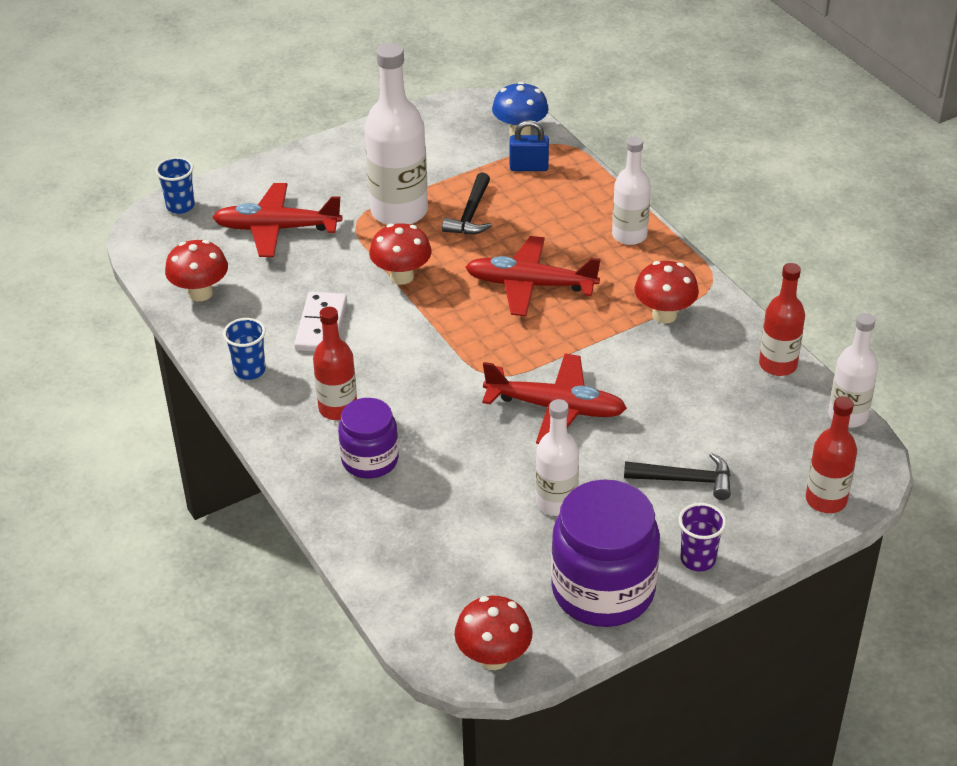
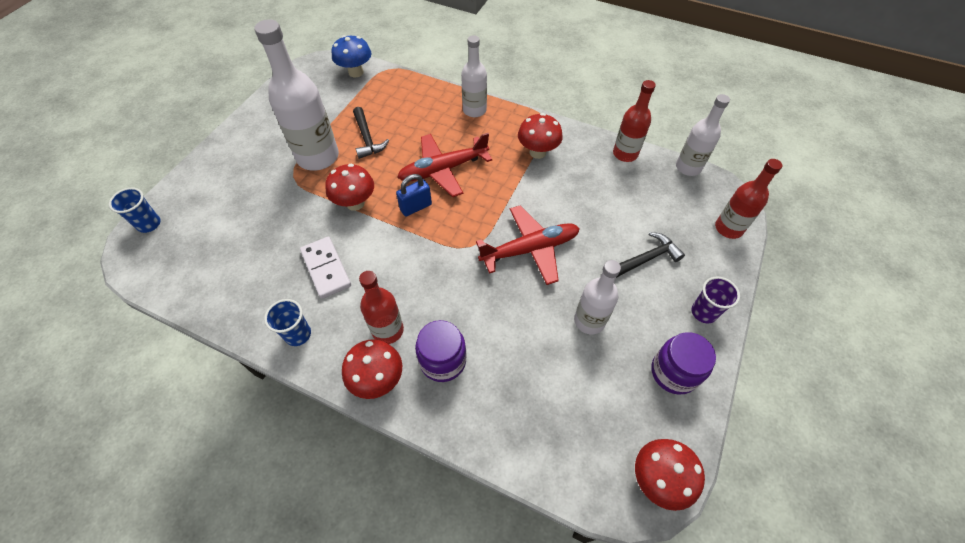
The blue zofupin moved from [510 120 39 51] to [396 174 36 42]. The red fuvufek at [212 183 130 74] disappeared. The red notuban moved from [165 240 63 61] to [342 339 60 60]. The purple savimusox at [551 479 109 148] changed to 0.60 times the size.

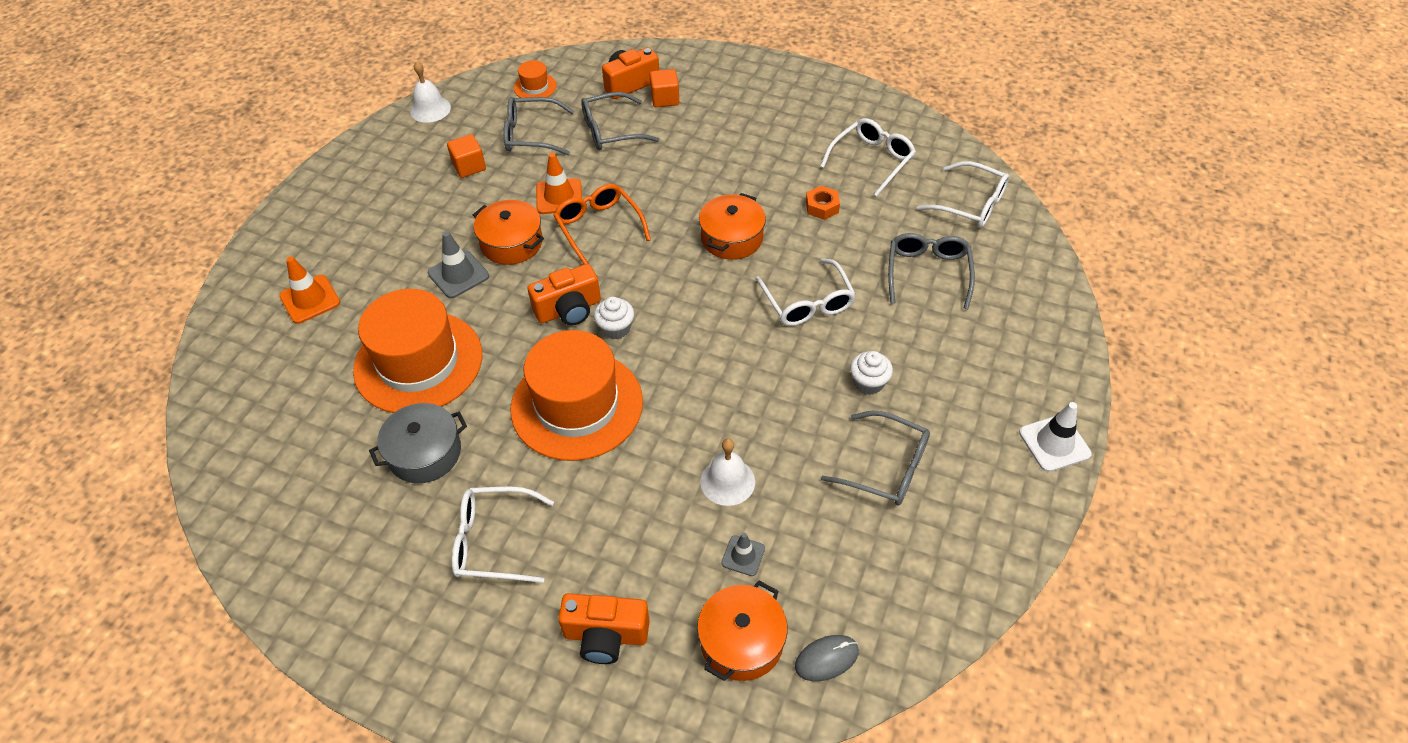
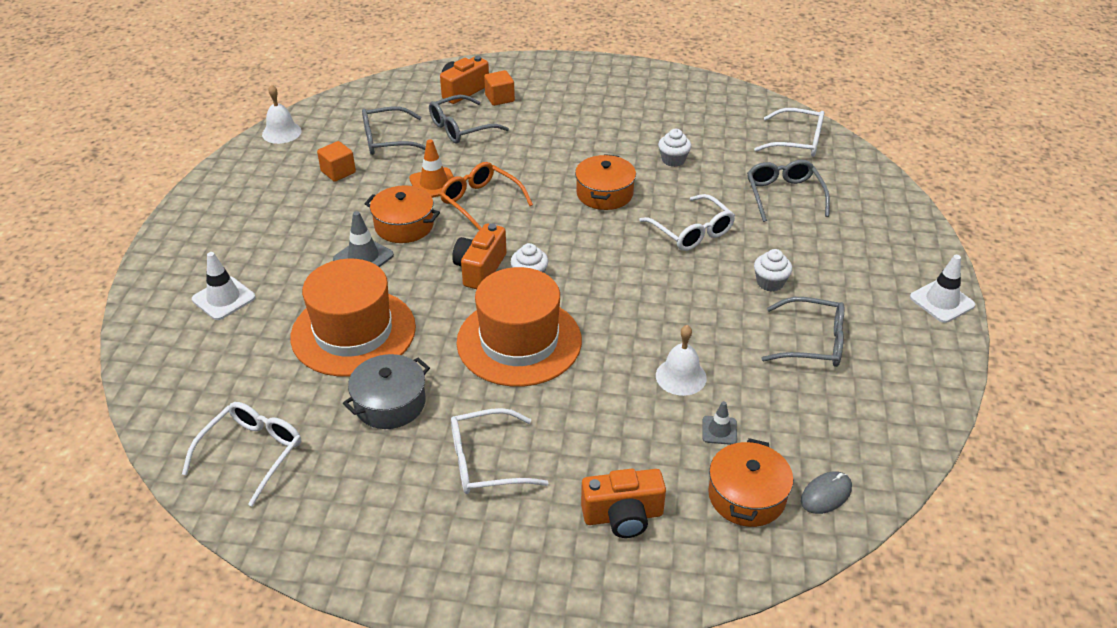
The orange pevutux at [514 60 43 38] disappeared. The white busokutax moved from [820 118 96 79] to [182 402 119 105]. The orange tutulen at [806 186 34 34] was replaced by the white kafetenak at [658 129 33 38]. The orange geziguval at [279 256 61 68] became the white geziguval at [192 252 63 68]. The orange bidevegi at [528 264 73 62] turned 150 degrees clockwise.

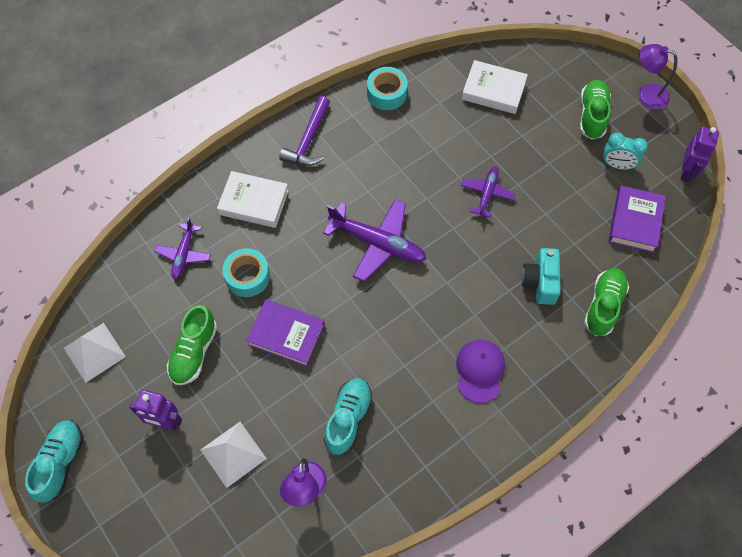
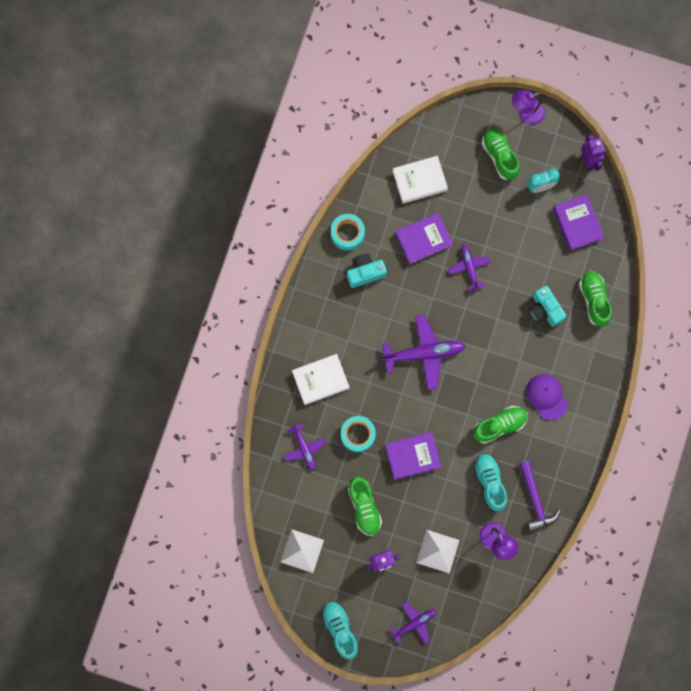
The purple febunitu moved from [279 96 51 70] to [519 460 42 72]. The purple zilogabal at [395 213 58 52] appeared. The turquoise bidevegi at [347 254 40 34] appeared. The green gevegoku at [473 406 55 38] appeared. The purple fuvufek at [390 602 46 42] appeared.

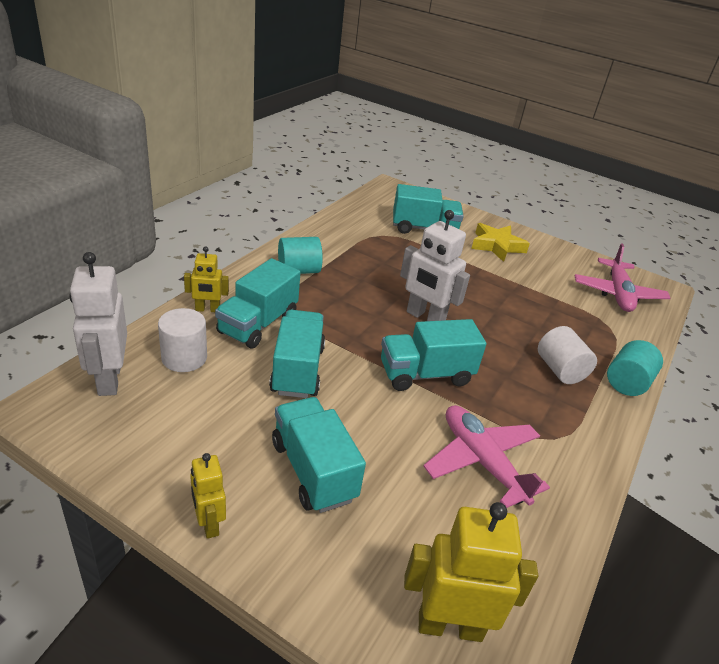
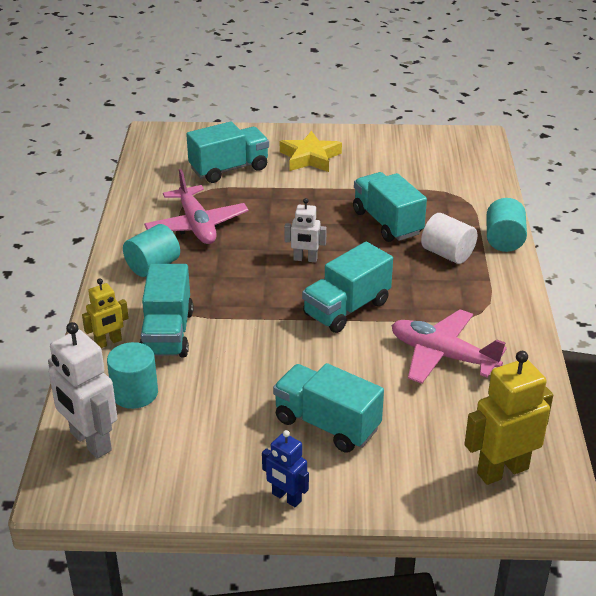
The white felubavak at [400 210 70 111] changed to 0.58 times the size. The pink fuvufek moved from [574 243 96 69] to [144 169 104 75]. The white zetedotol at [158 308 49 64] became the turquoise zetedotol at [107 342 51 67]. The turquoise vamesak moved from [269 310 56 88] to [353 172 74 70]. The yellow felubavak at [190 453 36 86] became the blue felubavak at [262 430 47 77].

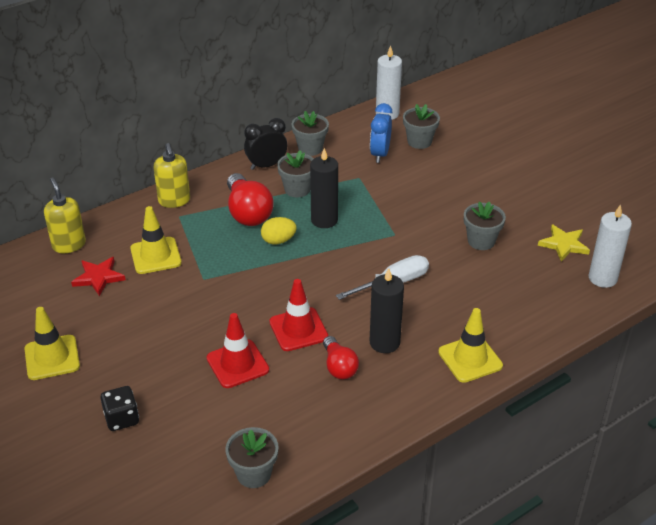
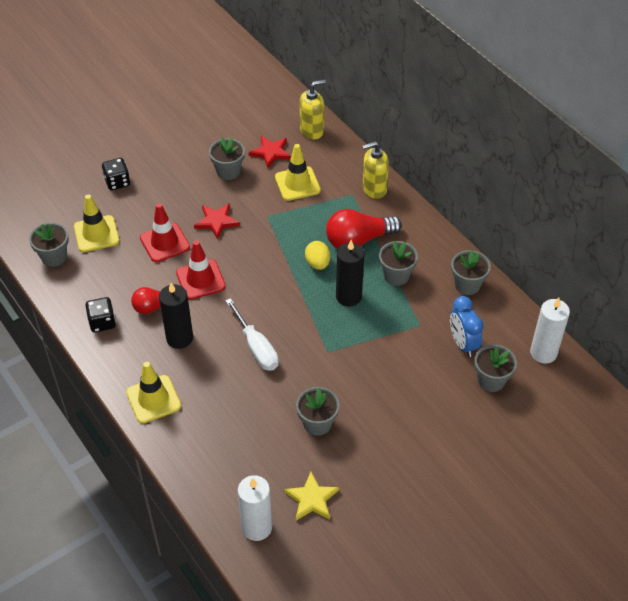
The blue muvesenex at [370 103 22 60] turned 120 degrees counterclockwise. The black muvesenex at [244 118 43 52] disappeared. The yellow geziguval moved from [24 307 56 73] to [74 194 45 58]. The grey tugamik at [209 138 36 42] appeared. The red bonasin at [194 203 46 36] appeared. The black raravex at [85 297 31 35] appeared.

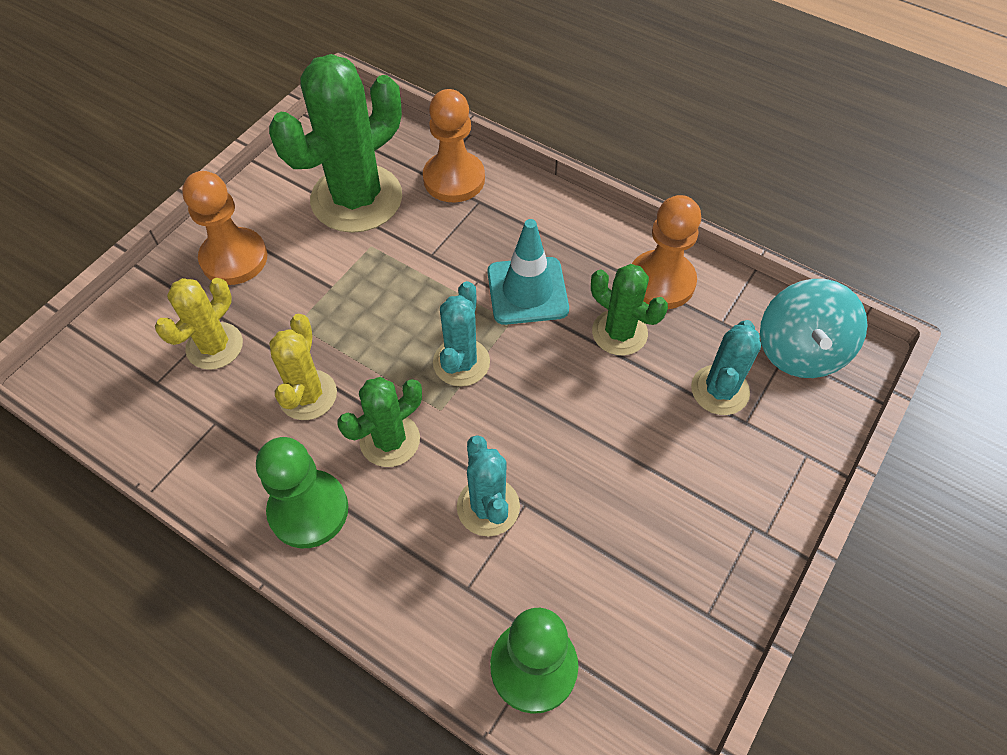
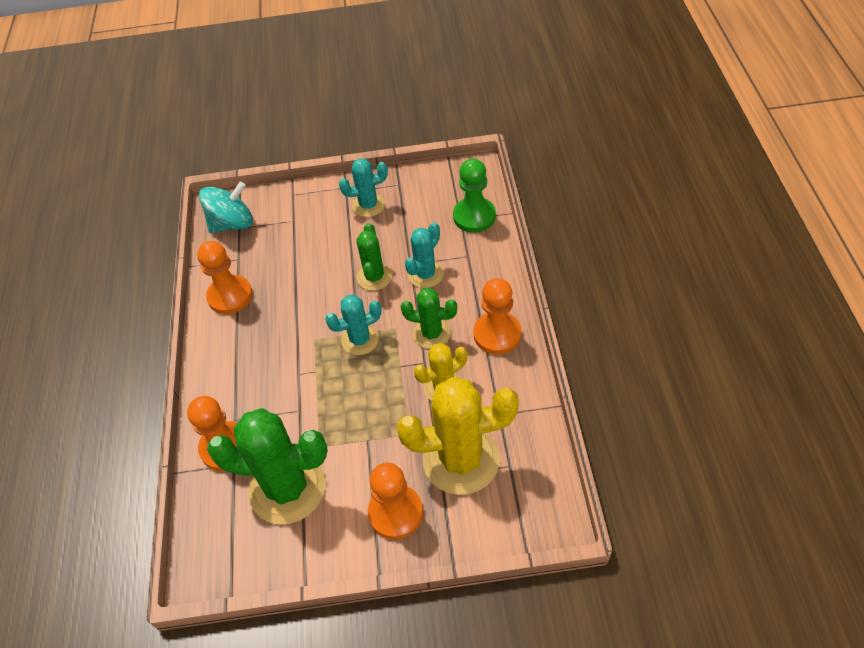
The turquoise geziguval at [487 219 82 106] disappeared. The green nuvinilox moved from [591 264 77 92] to [356 223 36 68]. The yellow nuvinilox at [155 278 88 92] changed to 1.82 times the size. The turquoise nuvinilox moved from [691 320 70 95] to [339 158 49 59]. The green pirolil at [256 437 92 111] became the orange pirolil at [473 278 49 77].

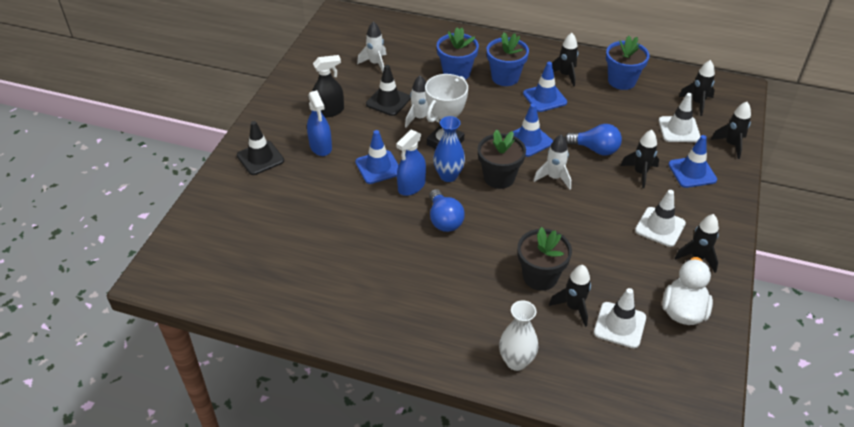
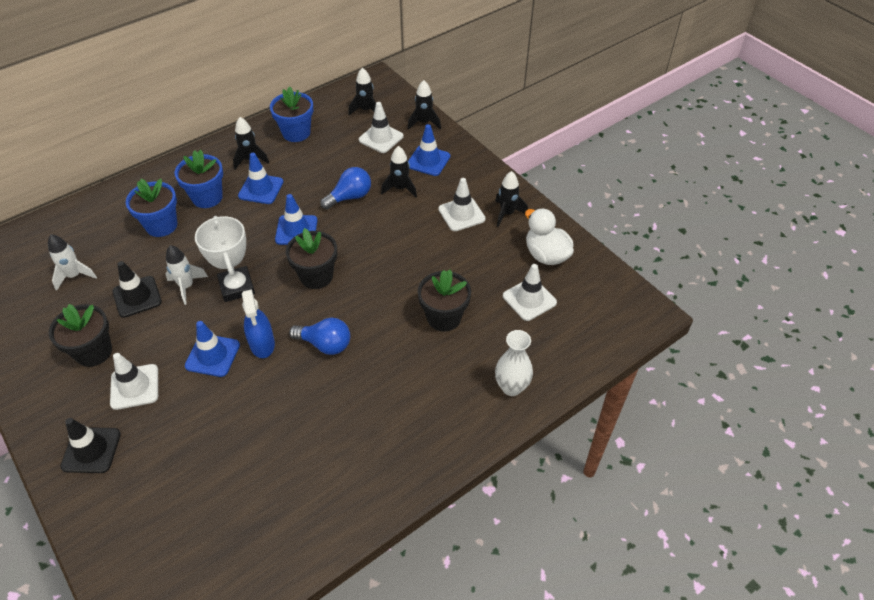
The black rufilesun at [312 55 32 63] was replaced by the black tugamik at [49 304 63 63]. The blue rufilesun at [307 90 25 66] was replaced by the white geziguval at [110 353 48 57]. The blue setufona at [433 116 32 66] disappeared. The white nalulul at [533 135 38 55] disappeared. The black nalulul at [549 265 42 62] disappeared.

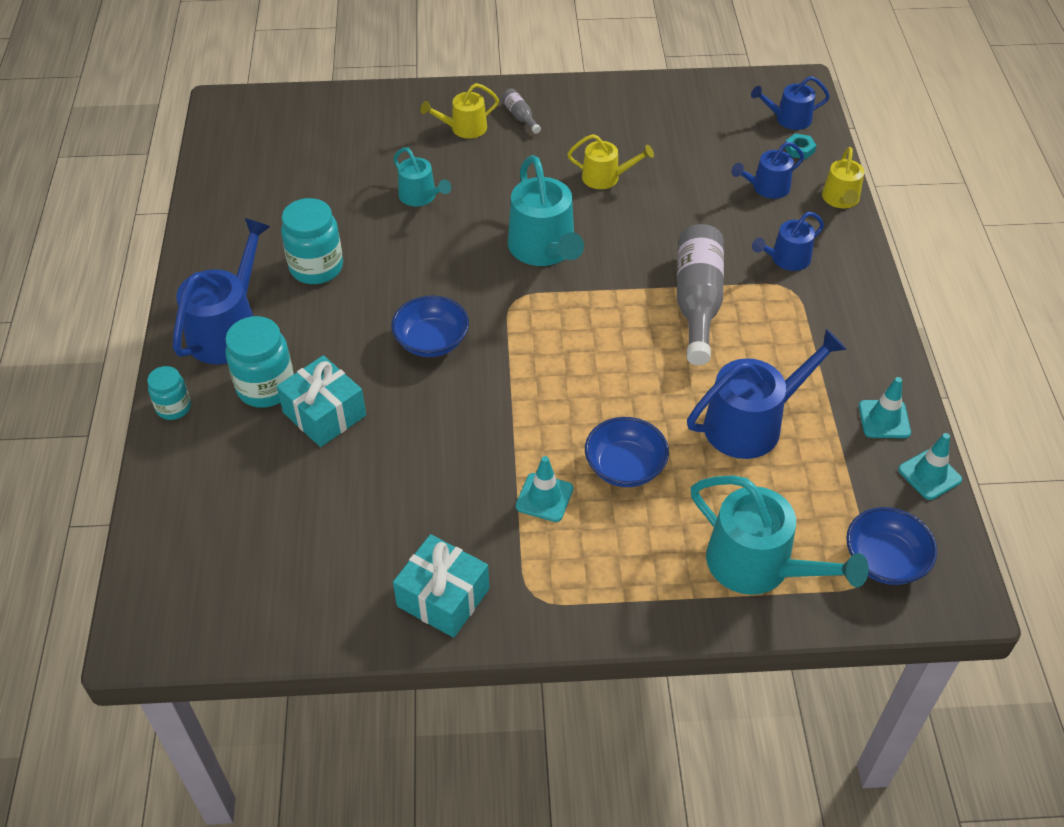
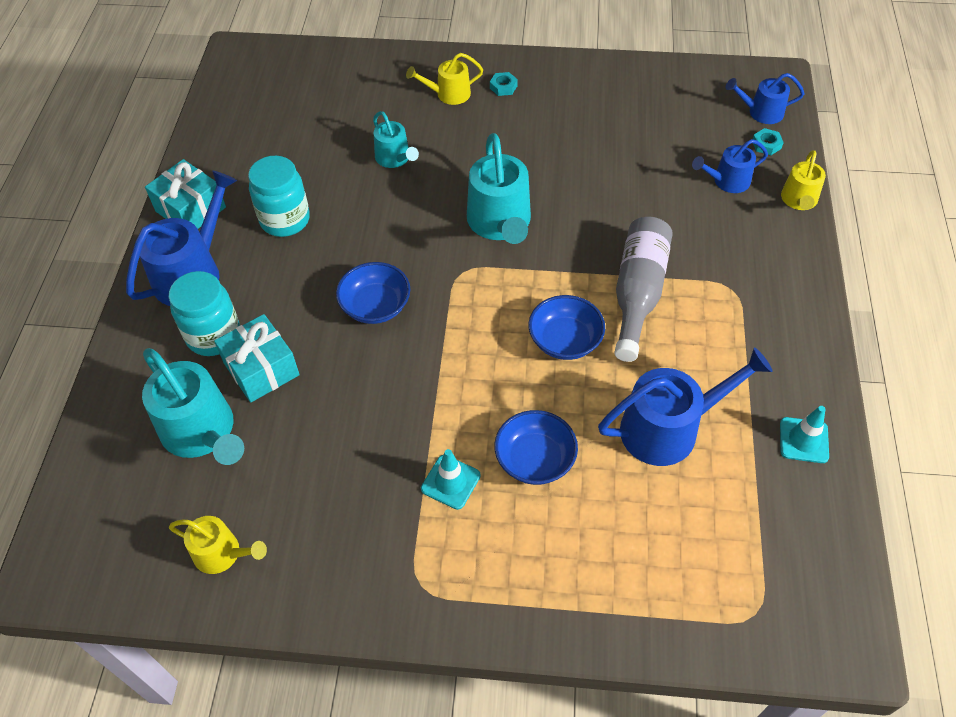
The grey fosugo at [501 88 40 46] was replaced by the turquoise tutulen at [490 72 28 24]. The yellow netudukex moved from [567 134 87 55] to [169 516 98 58]. The blue netudukex at [752 212 72 59] disappeared. The turquoise savimusox at [147 366 44 54] disappeared. The turquoise geziguval at [898 433 64 67] disappeared. The turquoise netudukex moved from [691 476 178 119] to [142 348 102 117]. The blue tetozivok moved from [846 507 91 78] to [529 295 76 65]. The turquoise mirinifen moved from [393 534 96 104] to [145 159 81 70].

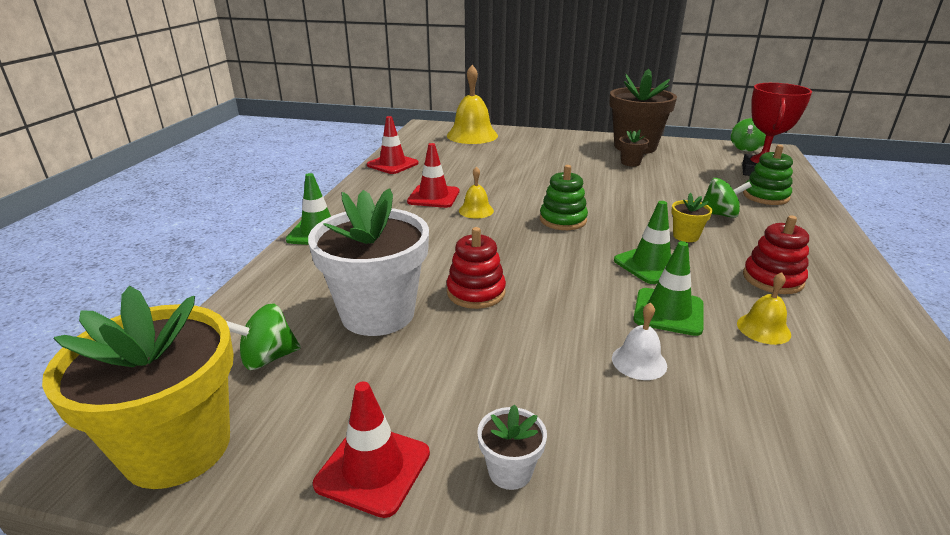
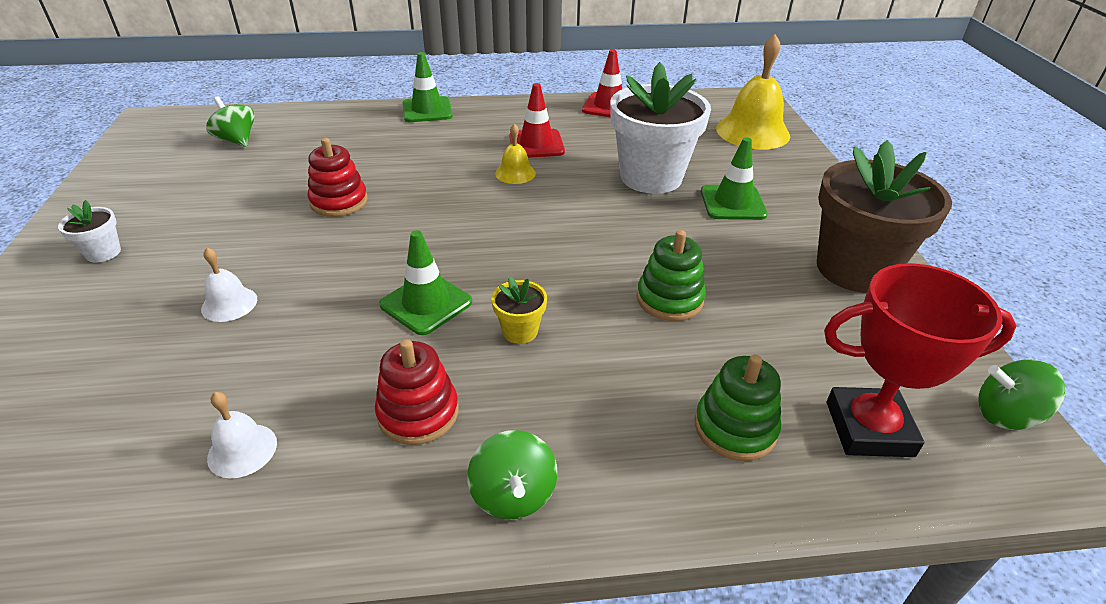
The brown tugamik at [619 130 30 36] disappeared. The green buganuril moved from [540 165 48 65] to [637 230 69 91]. The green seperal moved from [702 178 50 40] to [467 430 90 90]. The white tugamik moved from [308 188 121 148] to [610 62 101 132]. The green geziguval moved from [633 241 71 95] to [701 137 67 83]. The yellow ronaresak at [737 272 54 73] disappeared. The yellow tugamik at [42 286 192 203] disappeared. The red geziguval at [313 382 117 136] disappeared. The white ronaresak at [207 392 70 86] appeared.

